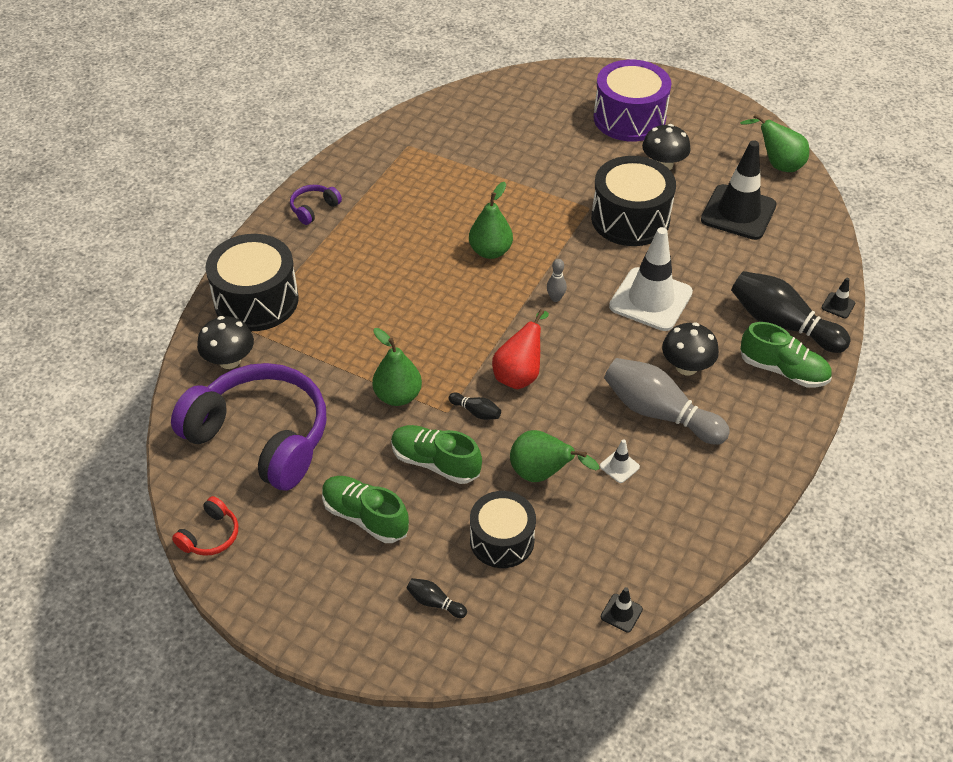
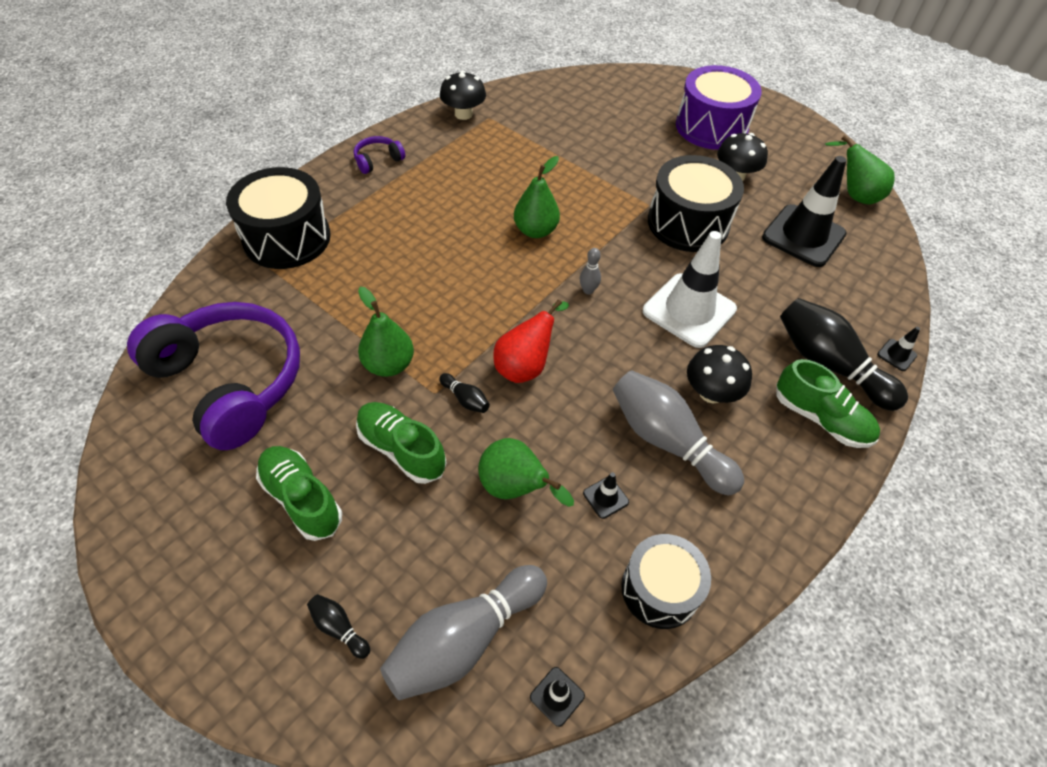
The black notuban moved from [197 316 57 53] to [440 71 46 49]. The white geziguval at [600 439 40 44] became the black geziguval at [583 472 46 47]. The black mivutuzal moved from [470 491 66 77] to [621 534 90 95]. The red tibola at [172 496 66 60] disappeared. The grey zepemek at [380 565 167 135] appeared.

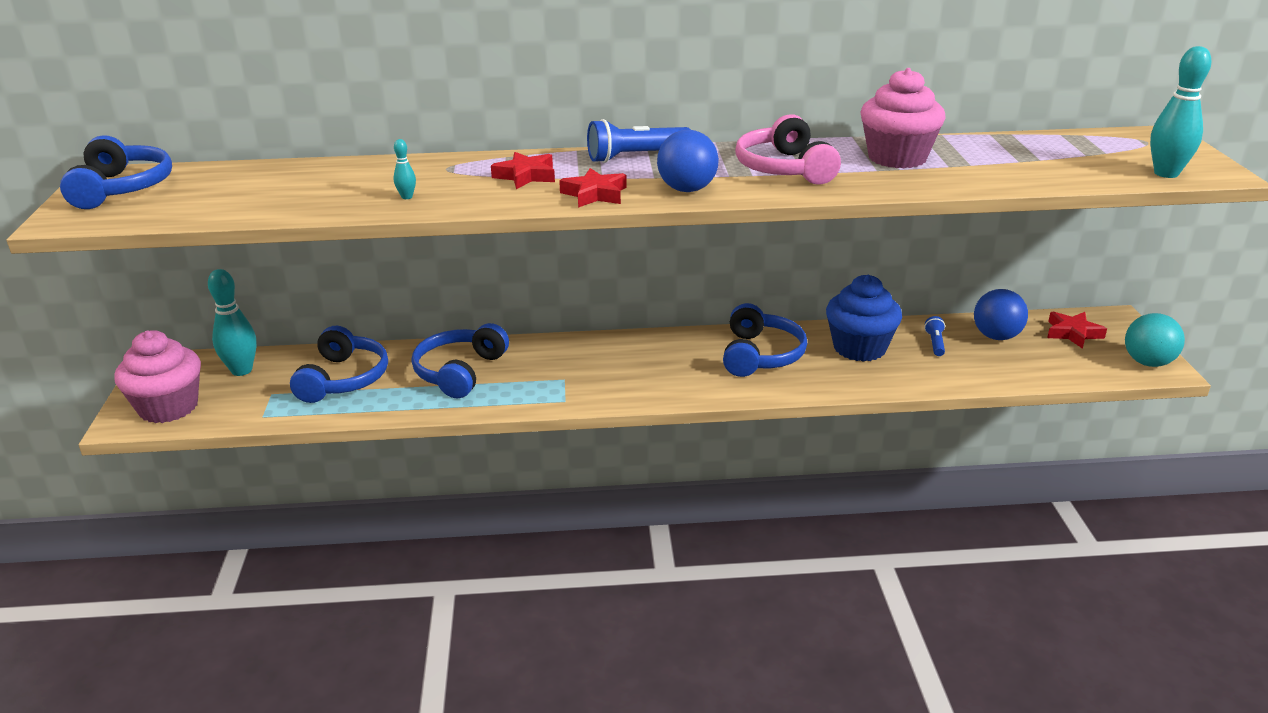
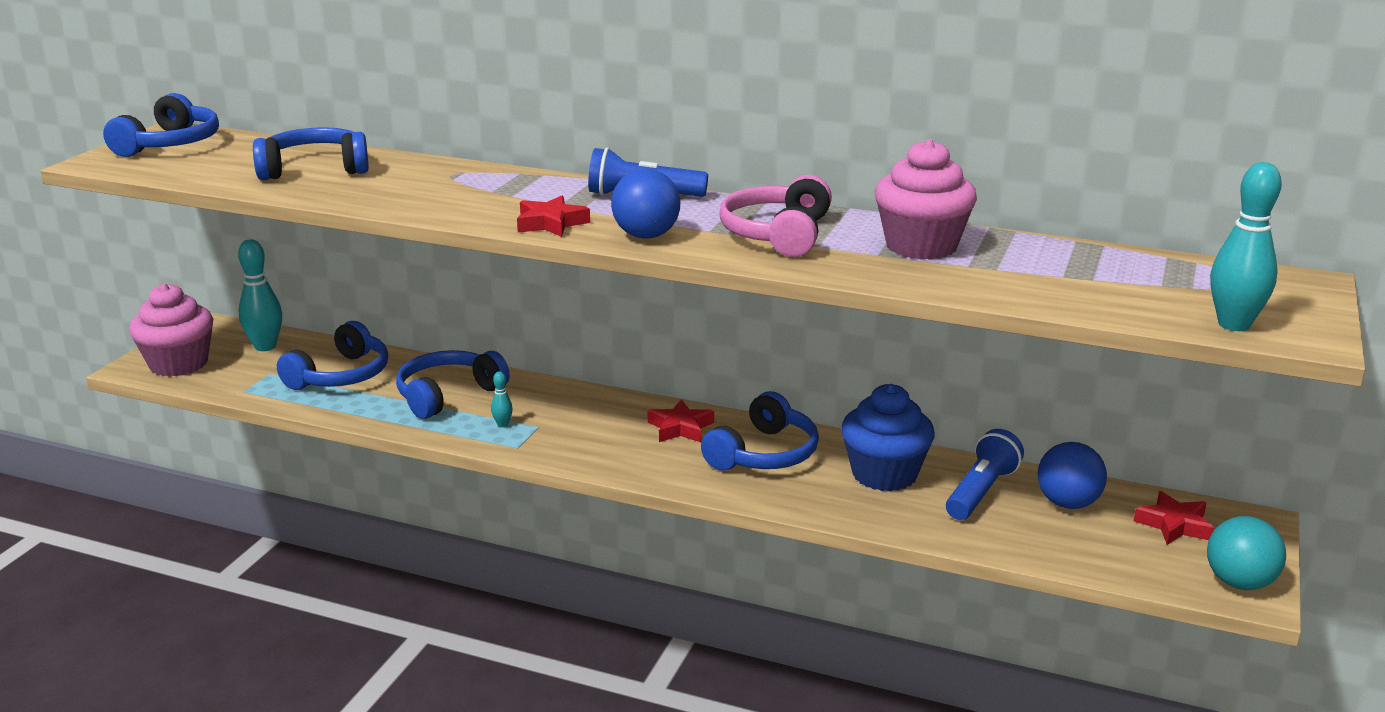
The turquoise zepemek moved from [394 139 22 60] to [491 371 22 56]. The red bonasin moved from [491 152 64 37] to [647 399 67 43]. The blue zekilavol at [924 316 21 40] changed to 1.89 times the size. The blue tibola at [253 127 116 53] appeared.

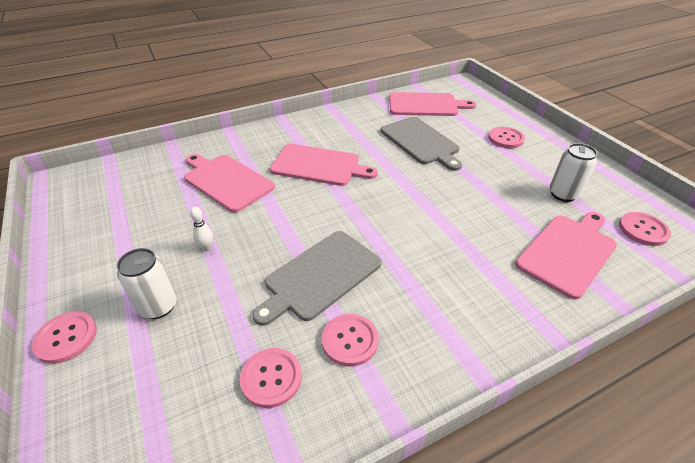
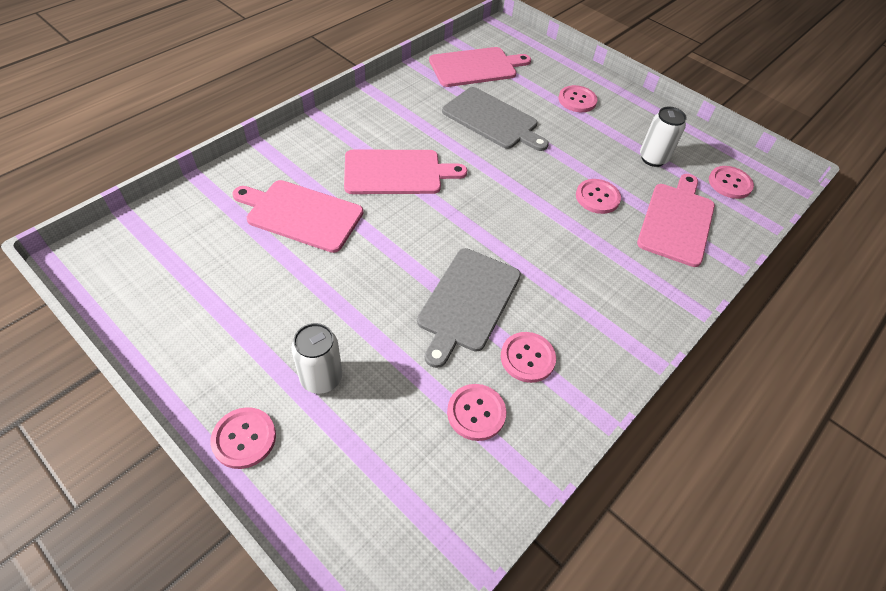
The white zepemek at [190 207 23 44] disappeared. The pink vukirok at [576 179 45 35] appeared.

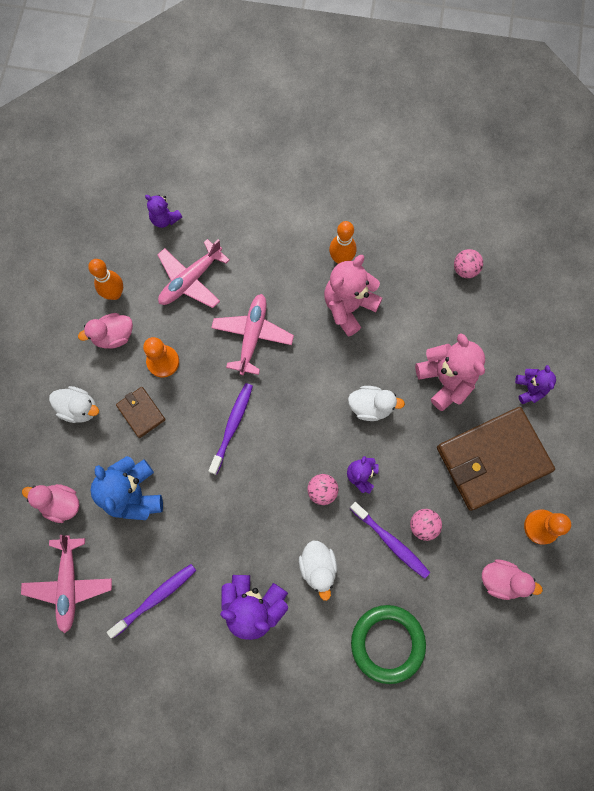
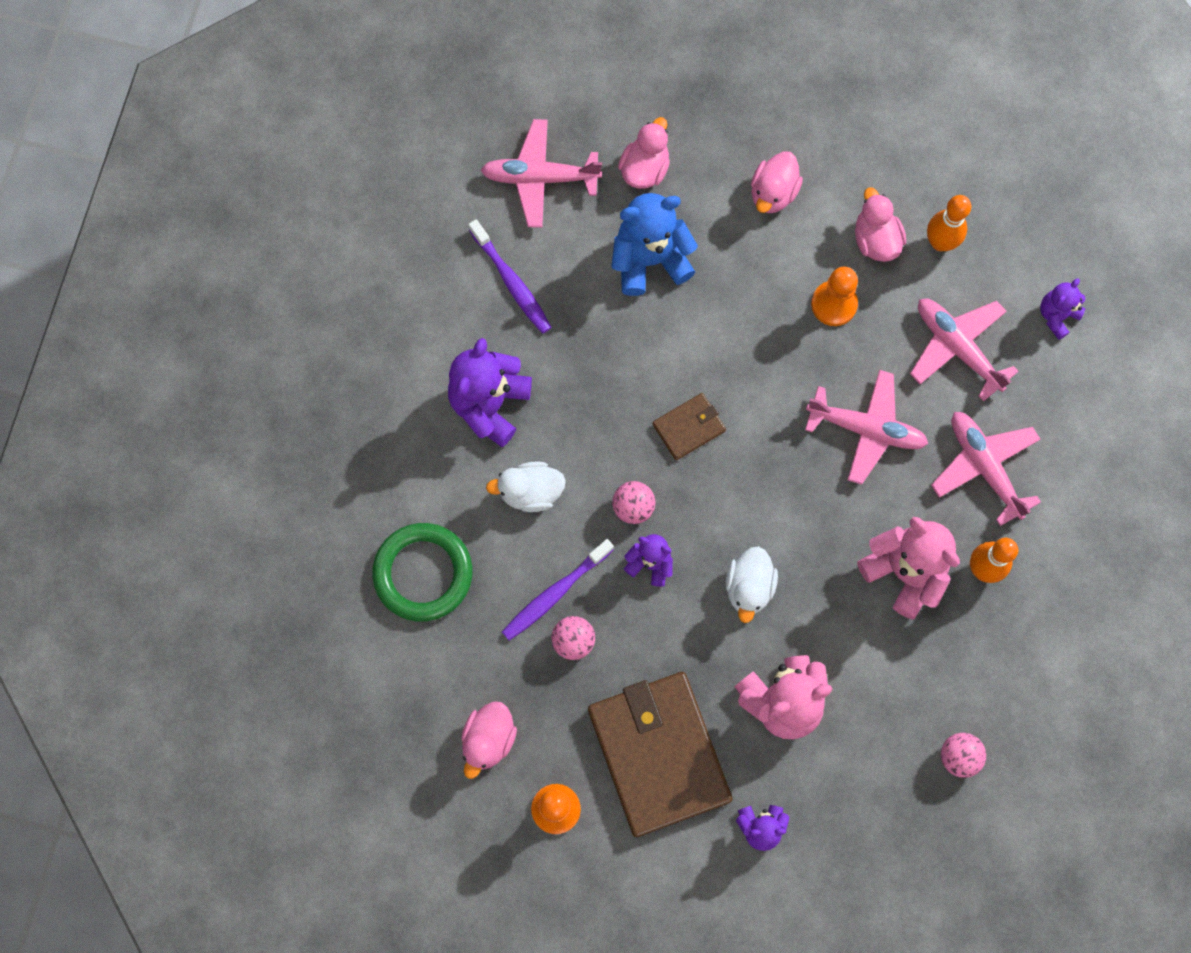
The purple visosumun at [208 383 45 92] disappeared. The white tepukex at [49 386 50 37] became the pink tepukex at [751 151 52 62]. The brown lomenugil moved from [116 387 50 51] to [653 393 73 67]. The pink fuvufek at [931 412 110 114] appeared.

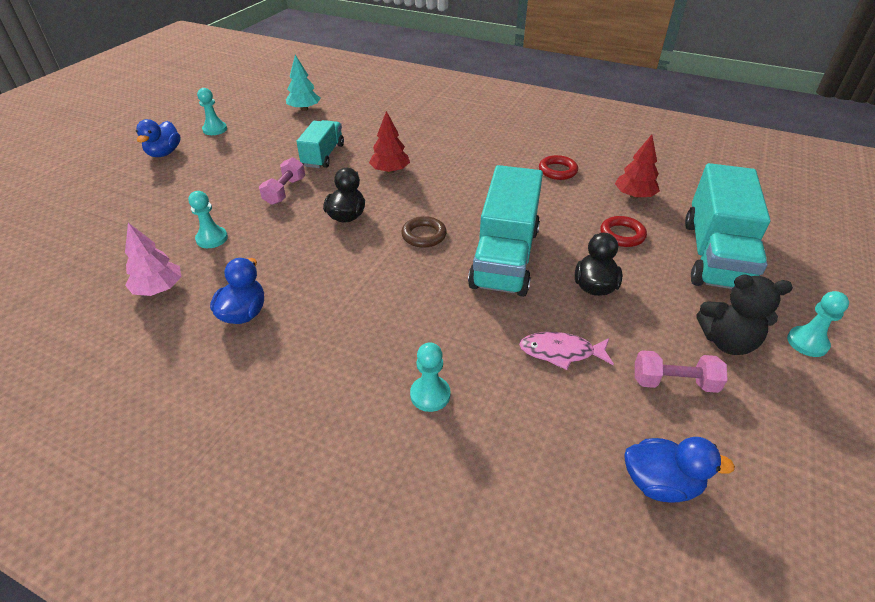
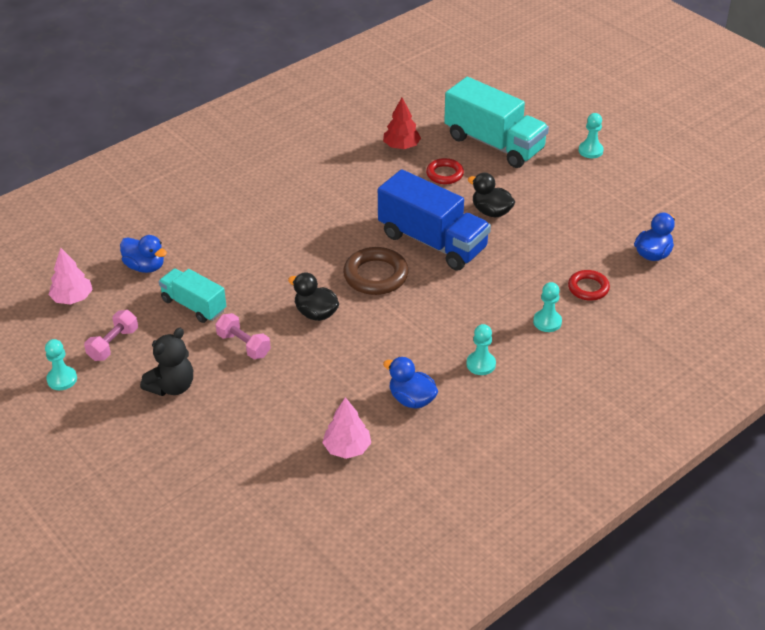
The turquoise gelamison at [286 55 34 56] became the pink gelamison at [48 248 45 57]. The red gelamison at [369 111 41 62] disappeared. The blue tepukex moved from [136 119 45 38] to [120 235 47 38]. The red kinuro moved from [539 155 39 25] to [568 270 42 31]. The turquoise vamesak at [468 165 75 132] became the blue vamesak at [378 169 113 102]. The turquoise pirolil moved from [189 191 39 57] to [466 324 30 51]. The brown kinuro at [401 216 46 32] changed to 1.59 times the size. The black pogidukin moved from [697 275 96 80] to [140 328 53 68]. The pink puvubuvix at [519 332 95 38] disappeared. The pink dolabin moved from [635 350 93 43] to [84 310 54 51].

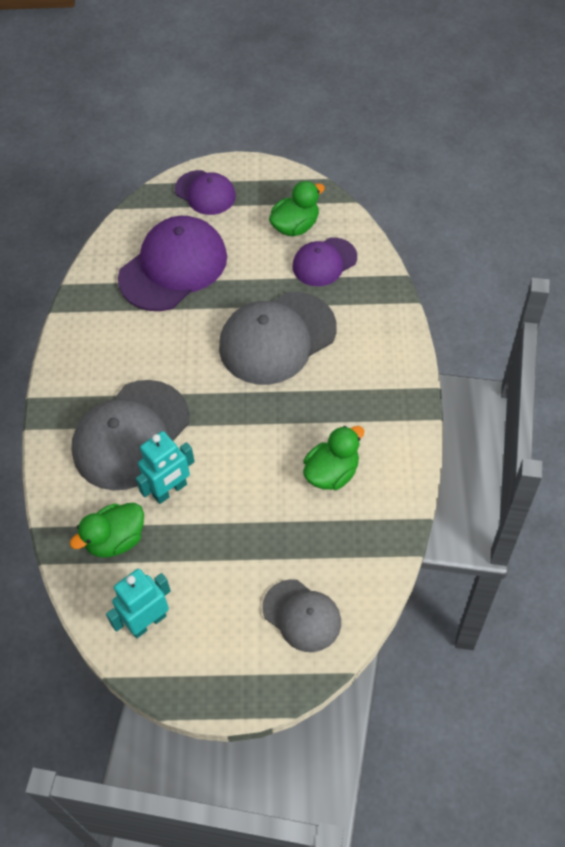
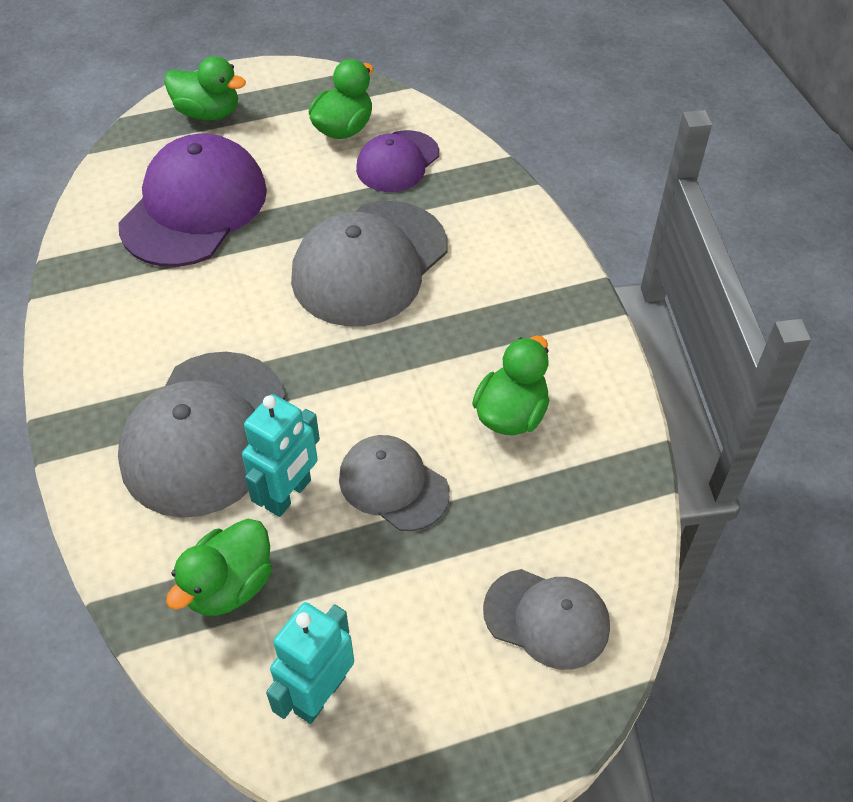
The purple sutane at [175 170 61 45] was replaced by the green tepukex at [164 56 82 64]. The grey sutane at [339 435 111 96] appeared.

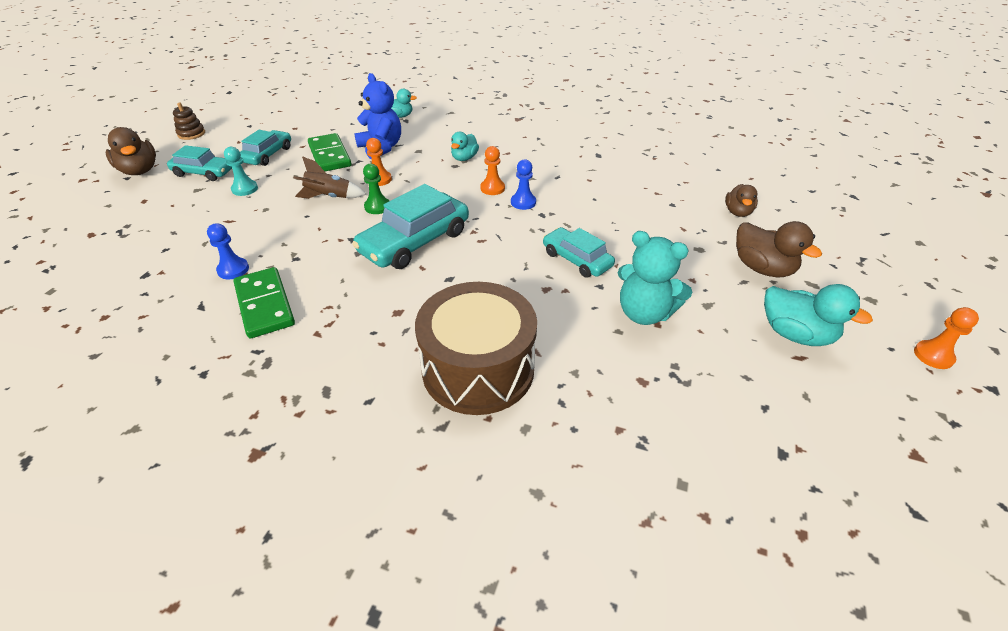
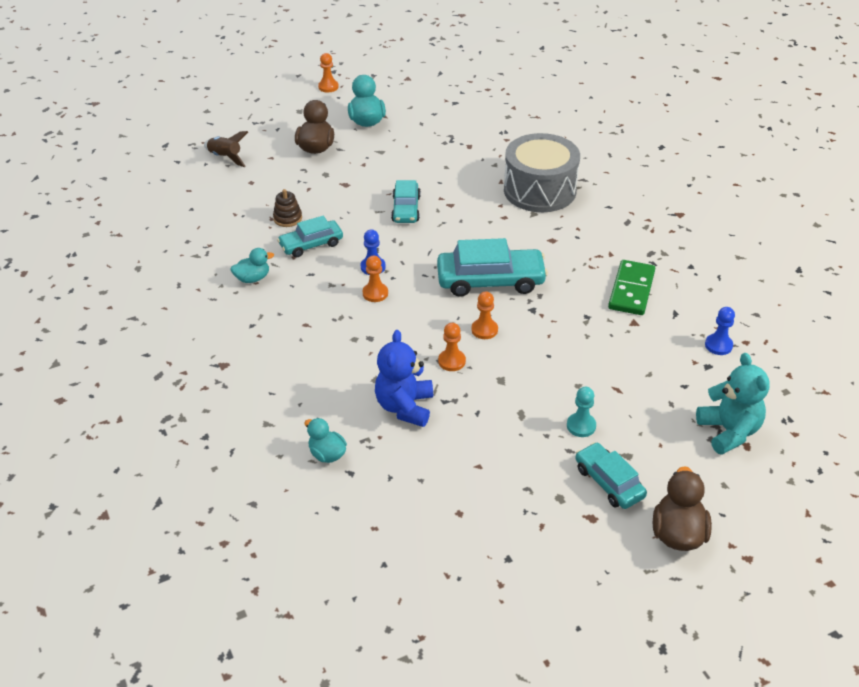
The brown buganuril moved from [173 103 32 37] to [273 189 29 38]. The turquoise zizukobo moved from [240 130 51 36] to [277 216 66 41]. The turquoise tepukex moved from [451 132 28 29] to [230 248 44 35]. The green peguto at [308 133 43 38] disappeared. The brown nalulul moved from [294 156 72 43] to [204 131 44 36]. The green pirolil at [363 164 26 50] became the orange pirolil at [471 292 27 47]. The brown tepukex at [725 184 33 33] disappeared. The blue pirolil moved from [207 223 42 56] to [705 307 30 48]. The turquoise pogidukin moved from [618 231 74 94] to [696 353 74 102]. The brown mivutuzal at [415 282 122 133] became the grey mivutuzal at [504 133 76 79].

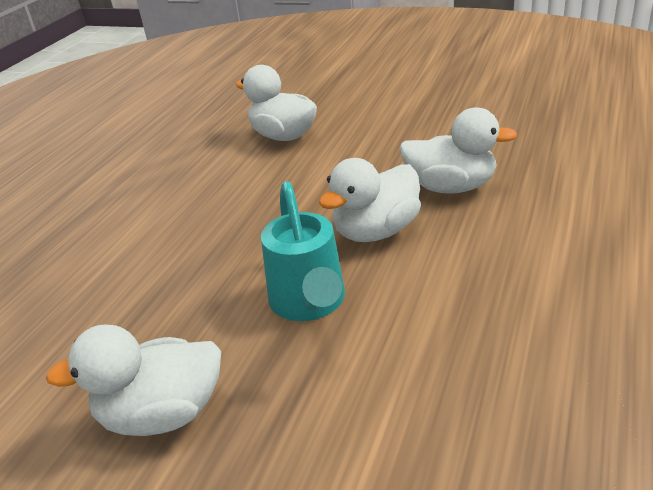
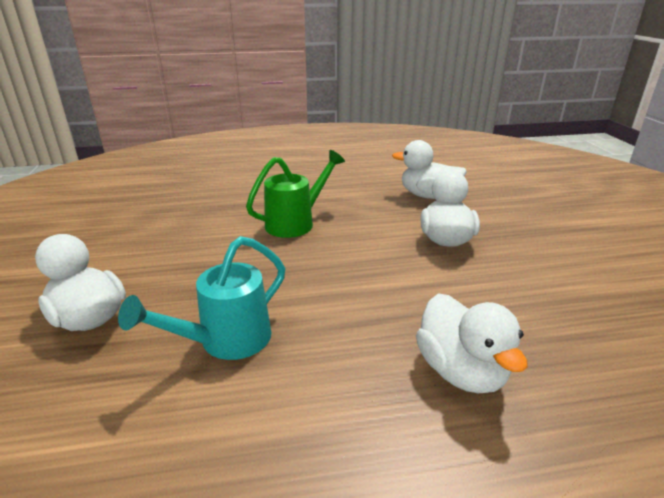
The white tepukex moved from [319 158 102 84] to [392 140 75 59]. The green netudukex at [246 150 99 88] appeared.

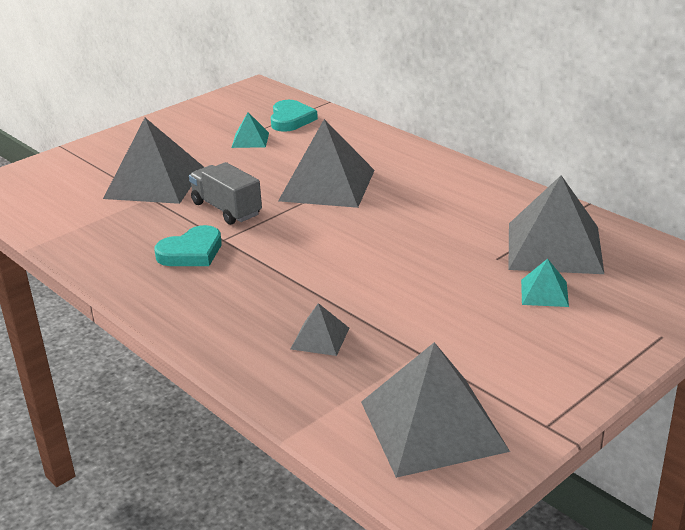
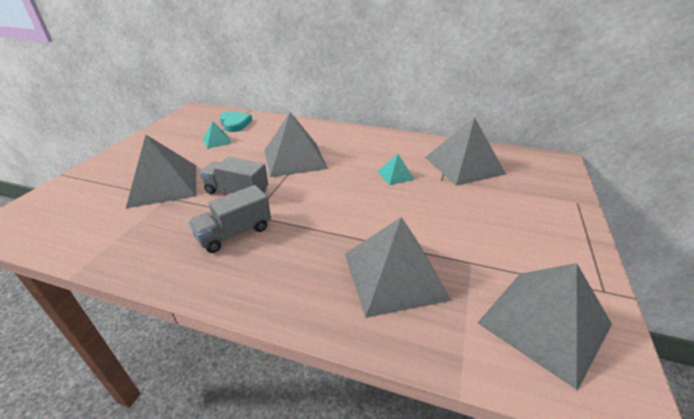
The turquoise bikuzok at [154 225 68 41] was replaced by the grey vamesak at [188 185 83 68]. The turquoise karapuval moved from [521 259 48 48] to [378 154 37 31]. The grey karapuval at [291 303 58 53] changed to 2.14 times the size.

